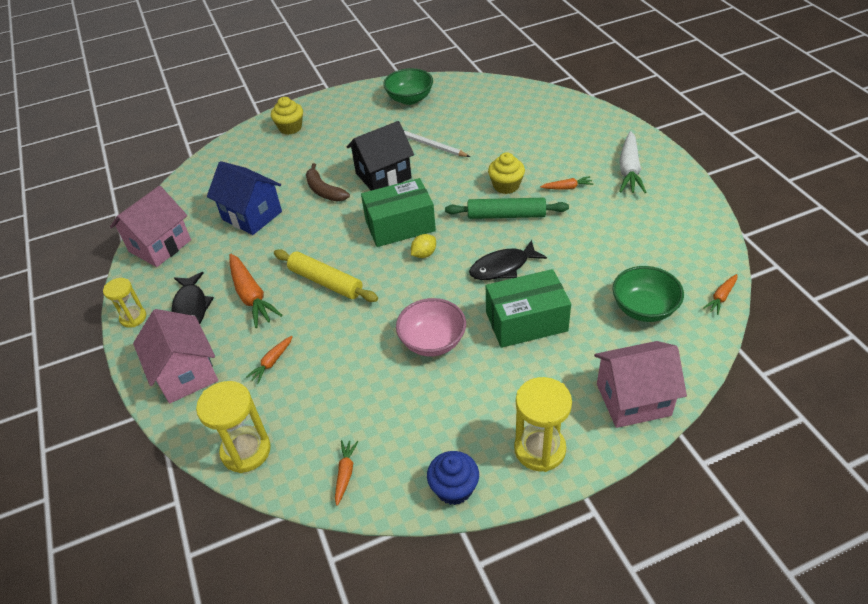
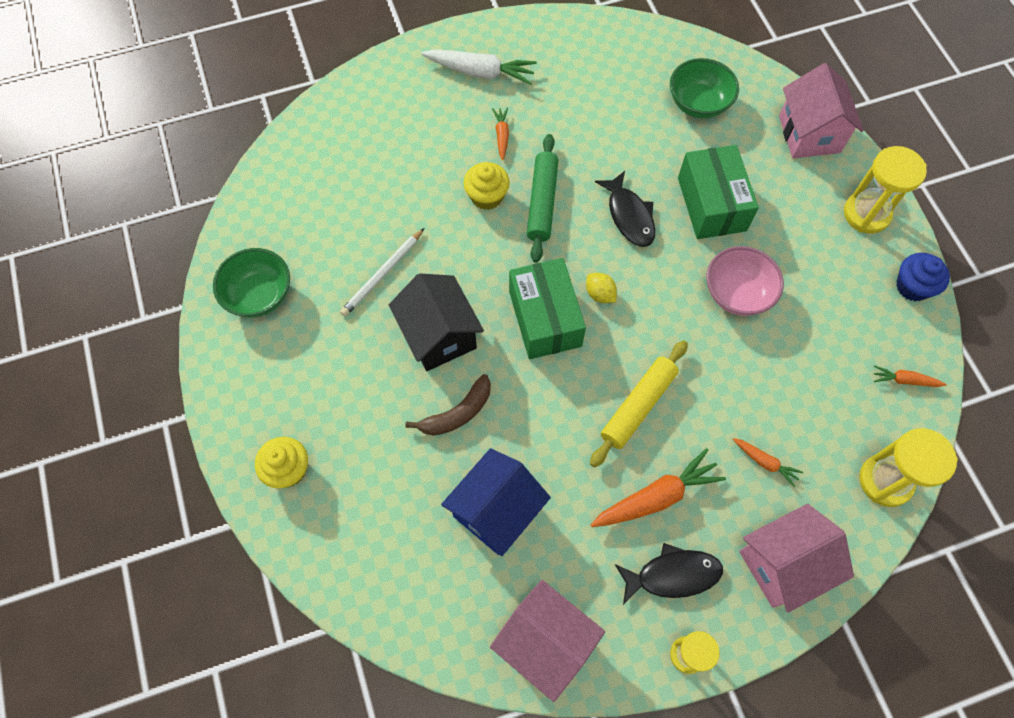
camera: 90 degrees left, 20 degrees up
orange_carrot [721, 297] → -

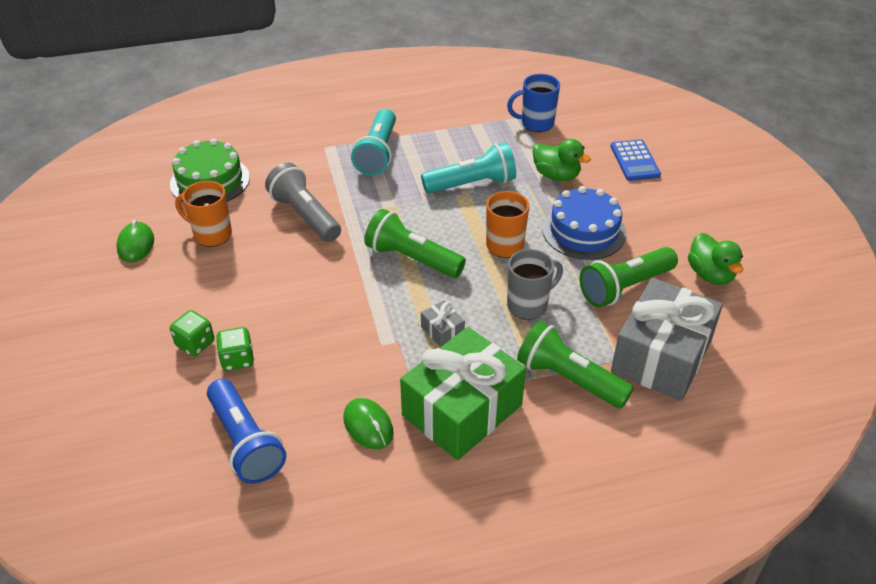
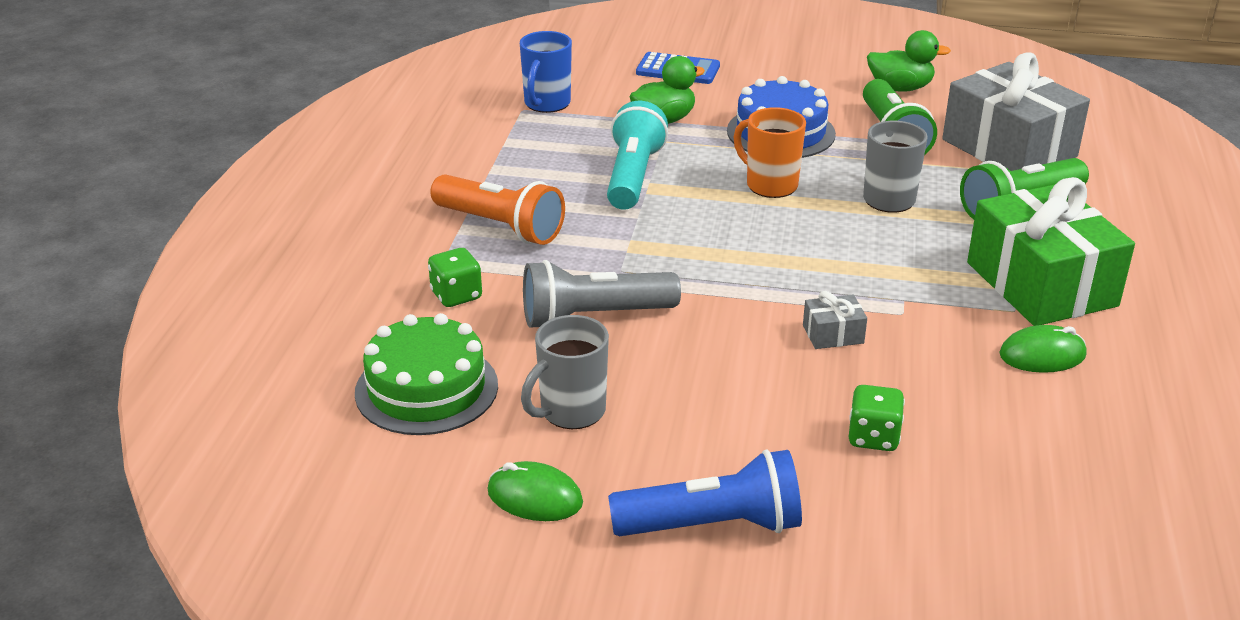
camera: 65 degrees left, 10 degrees down
green_dice [195, 344] → green_dice [456, 295], moved
turquoise_flashlight [377, 153] → orange_flashlight [500, 226]
orange_mug [211, 234] → grey_mug [571, 412]
blue_flashlight [245, 442] → blue_flashlight [712, 526], moved
grey_gift [442, 331] → grey_gift [833, 334], moved
green_flashlight [412, 258] → -

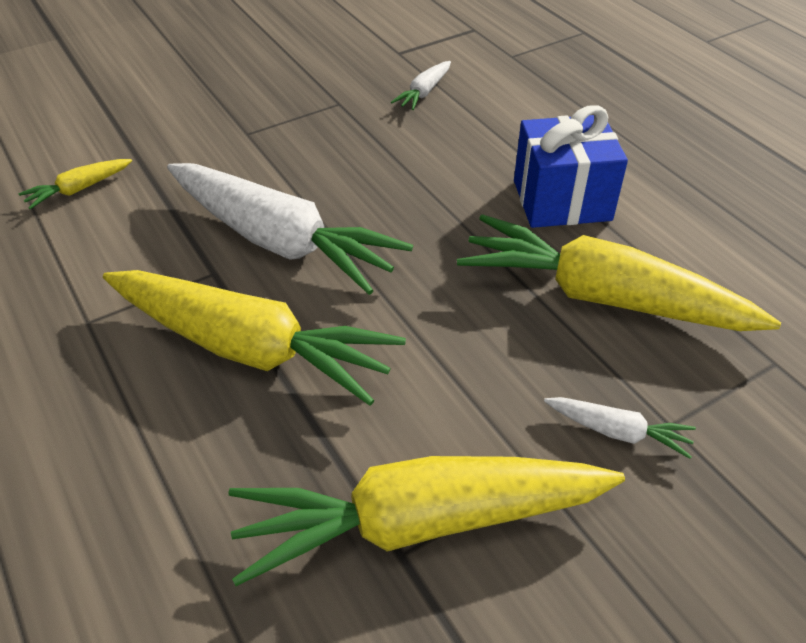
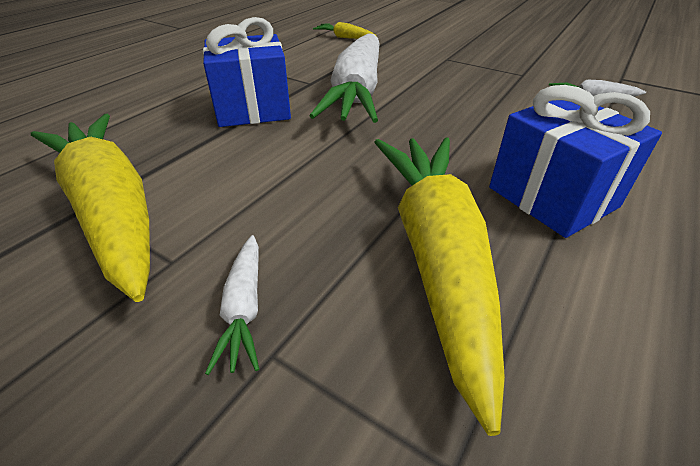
camera: 65 degrees right, 5 degrees down
yellow_carrot [251, 348] → blue_gift [253, 109]

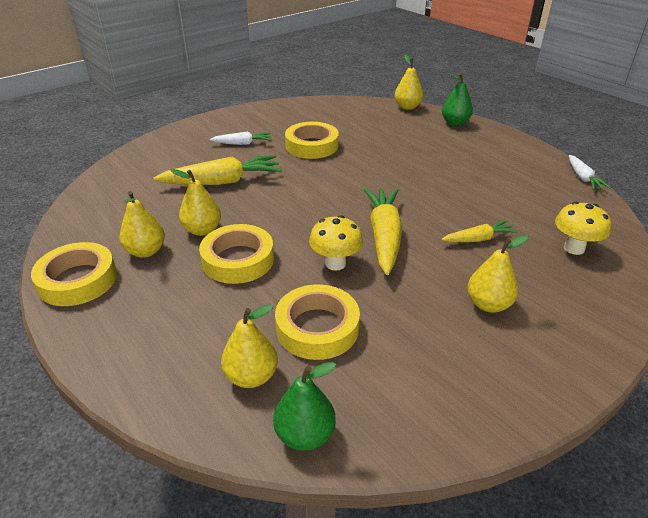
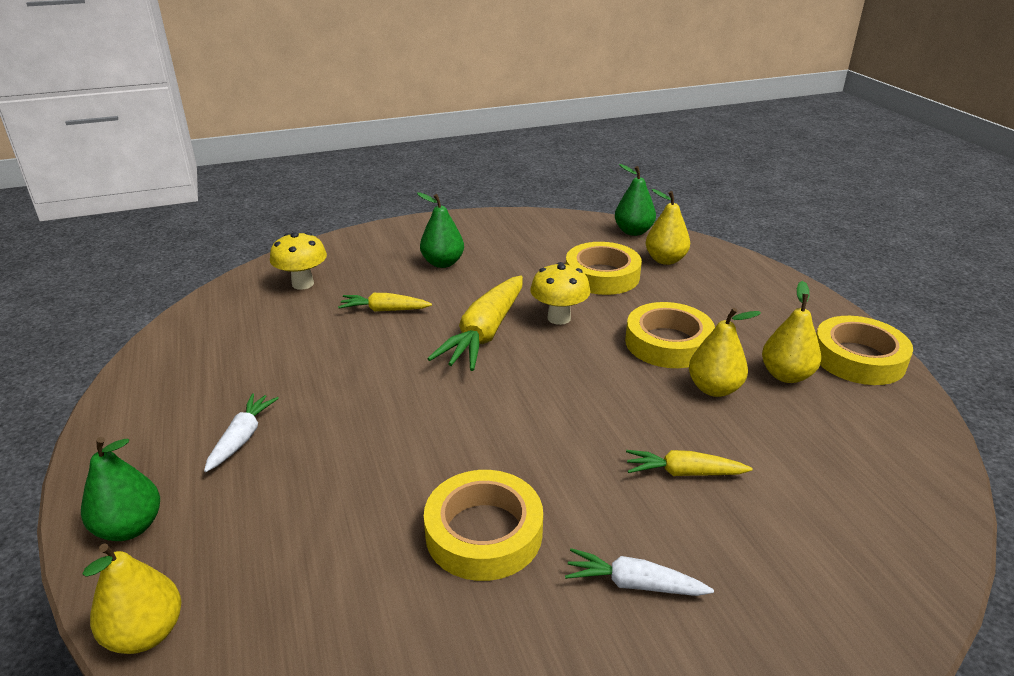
camera: 160 degrees left, 5 degrees down
white_carrot [583, 178] → white_carrot [242, 438], moved
yellow_pear [488, 304] → green_pear [442, 263]
yellow_carrot [223, 182] → yellow_carrot [683, 473], x0.55

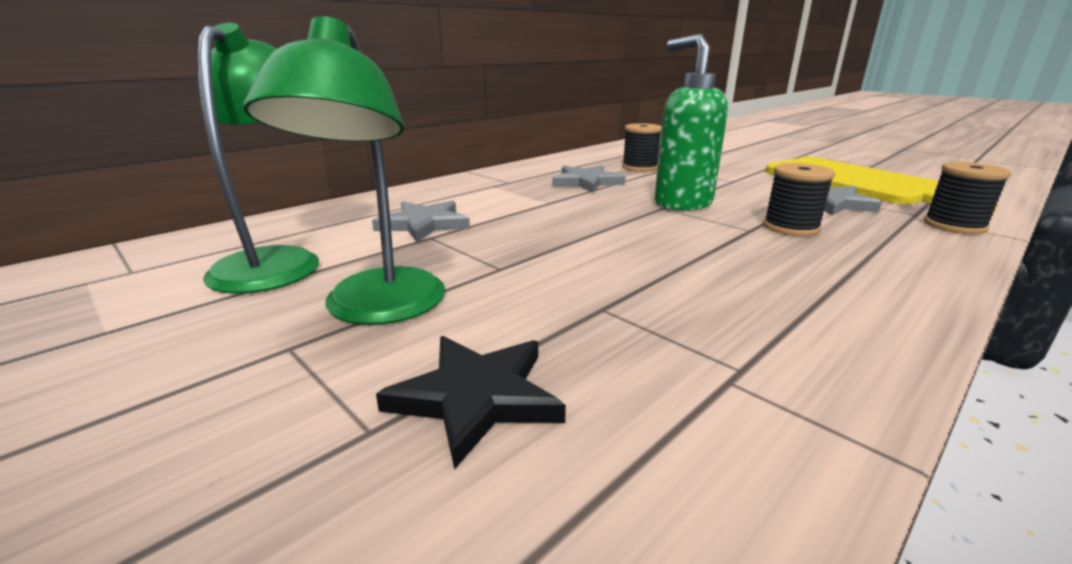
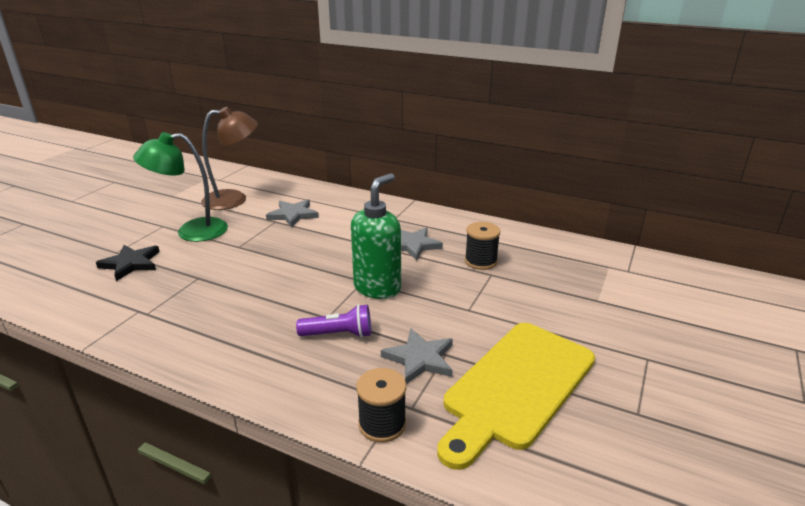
camera: 70 degrees right, 5 degrees up
green_lamp [276, 261] → brown_lamp [234, 199]
black_spool [790, 227] → purple_flashlight [338, 334]

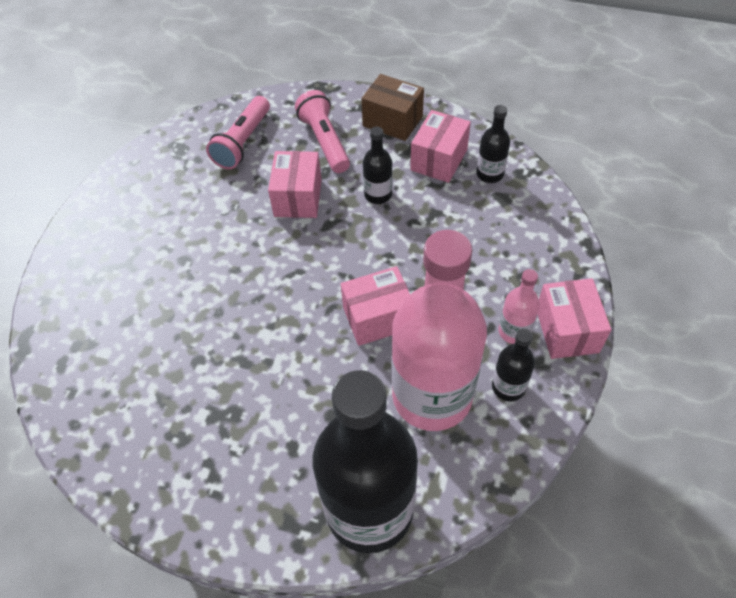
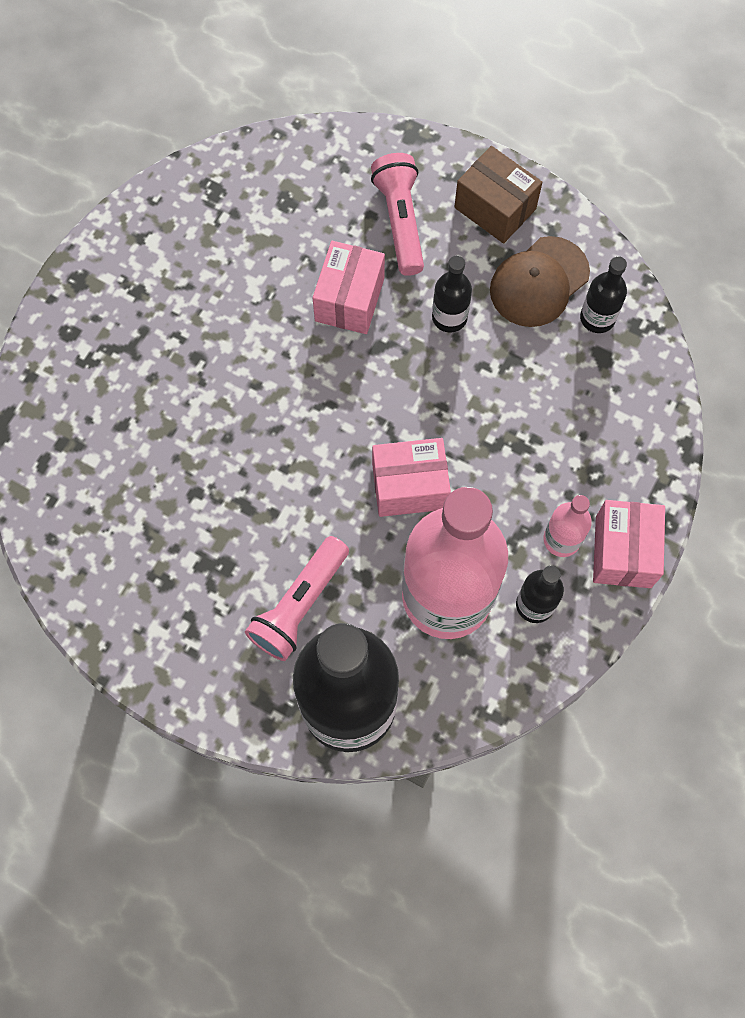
camera: 10 degrees right, 15 degrees up
pink_flashlight [243, 142] → pink_flashlight [299, 605], moved
pink_box [439, 160] → brown_cap [539, 282]

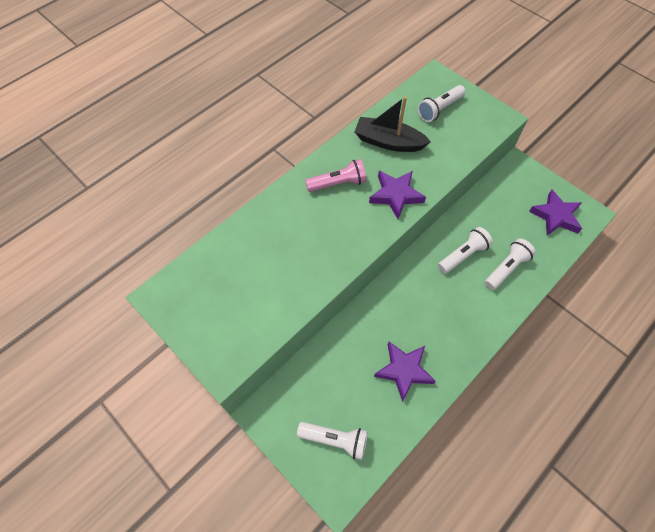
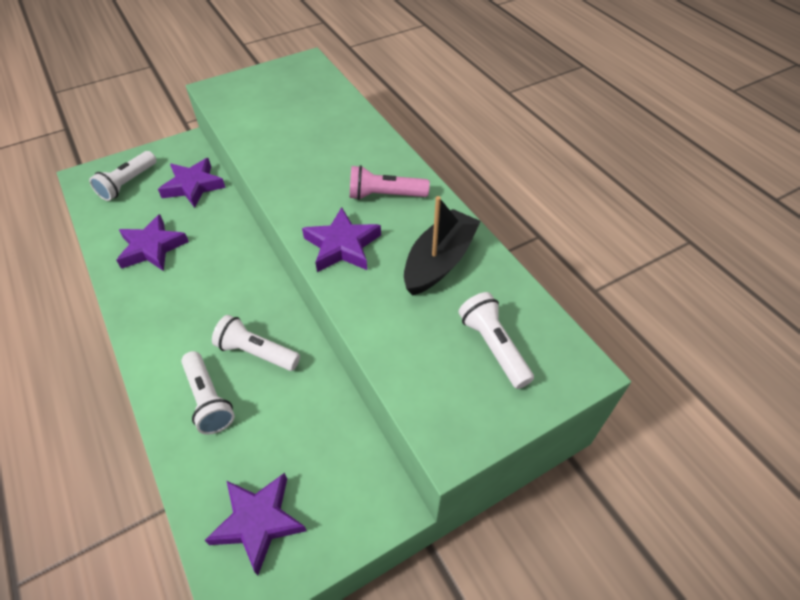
camera: 105 degrees right, 10 degrees down
- → purple_star [193, 186]
white_flashlight [463, 255] → white_flashlight [256, 352], 135 degrees clockwise
pink_flashlight [338, 183] → pink_flashlight [385, 195], 90 degrees clockwise

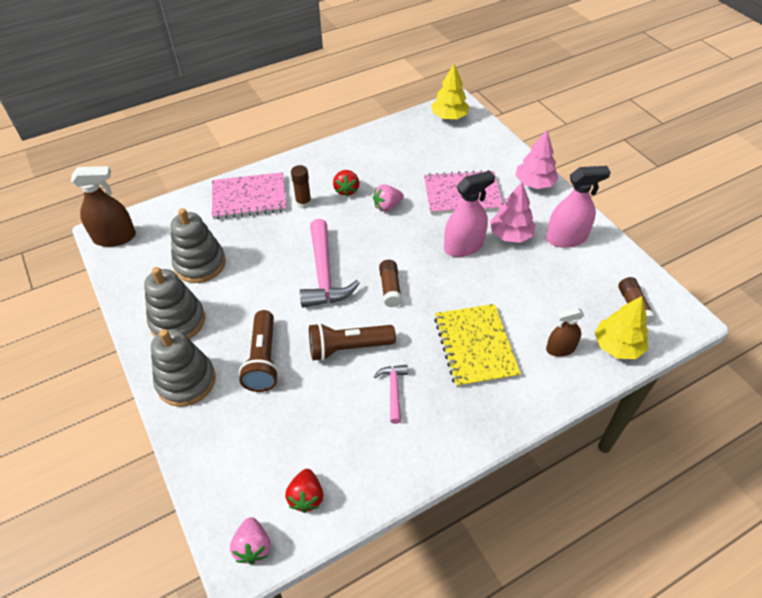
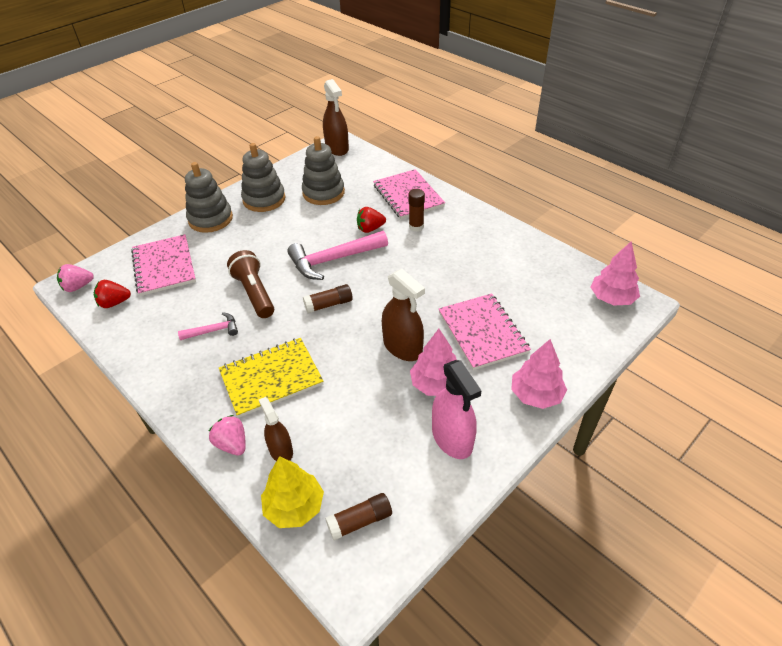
camera: 75 degrees right, 5 degrees down
- → pink_notebook [164, 266]
pink_strawberry [387, 206] → pink_strawberry [232, 444], moved
red_strawberry [346, 190] → red_strawberry [370, 229], moved
pink_spray_bottle [463, 246] → brown_spray_bottle [402, 347]
yellow_tree [449, 117] → pink_tree [612, 298]
brown_flashlight [263, 360] → -

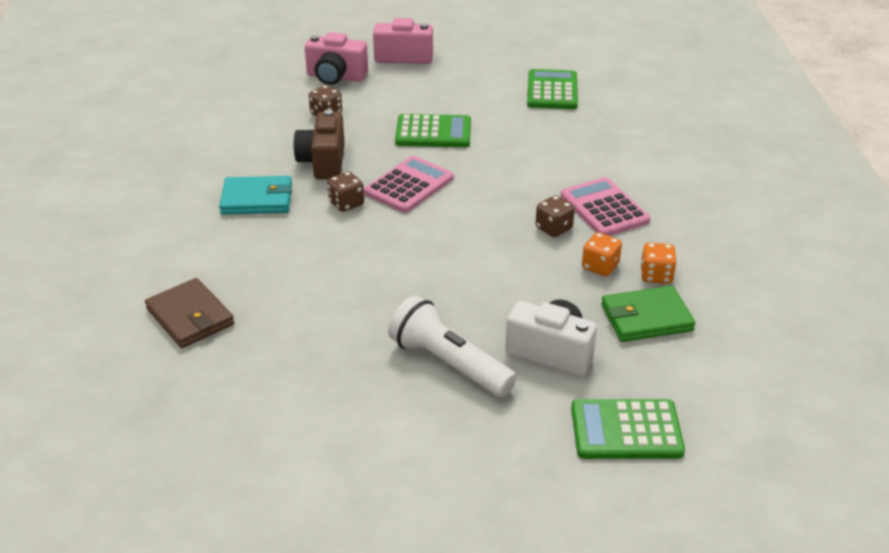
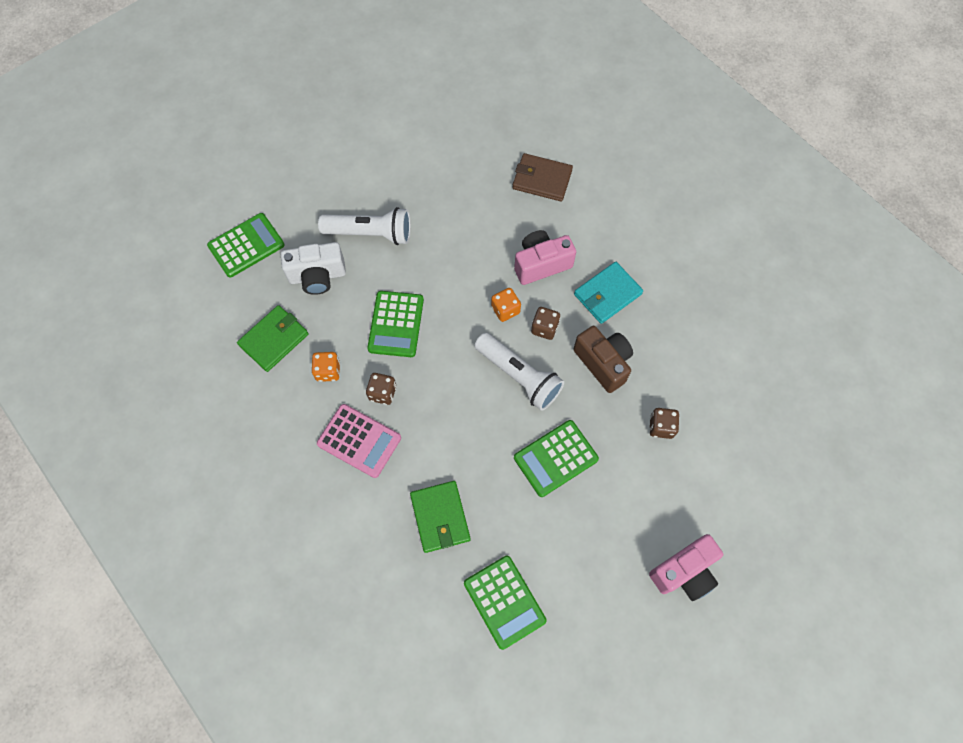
camera: 145 degrees right, 30 degrees up
- → green_calculator [396, 324]
- → green_wallet [440, 517]
pink_calculator [409, 185] → white_flashlight [519, 376]
orange_dice [656, 276] → orange_dice [505, 310], moved
pink_camera [336, 77] → pink_camera [541, 264], moved

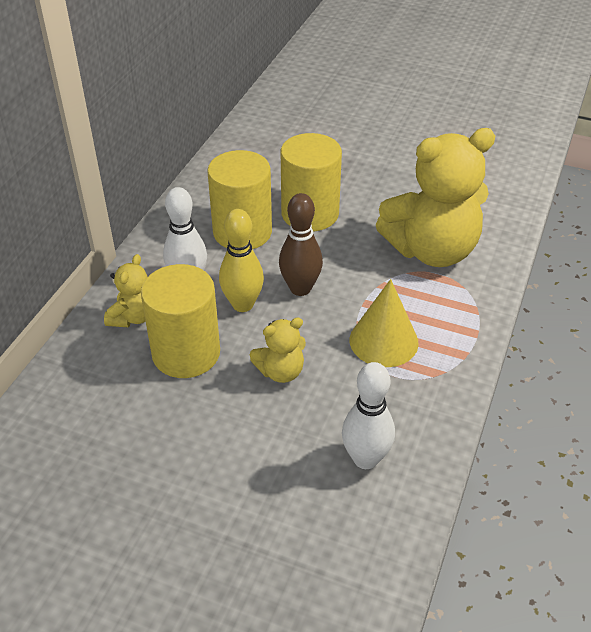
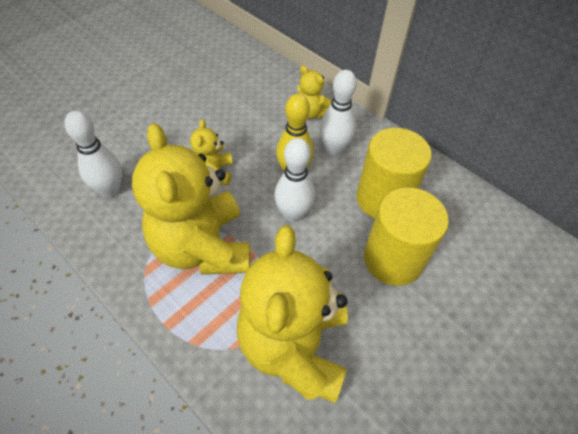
camera: 110 degrees right, 10 degrees up
yellow_cone [383, 341] → yellow_teddy_bear [203, 247]
brown_bowling_pin [300, 288] → white_bowling_pin [293, 214]
yellow_cylinder [186, 353] → -

